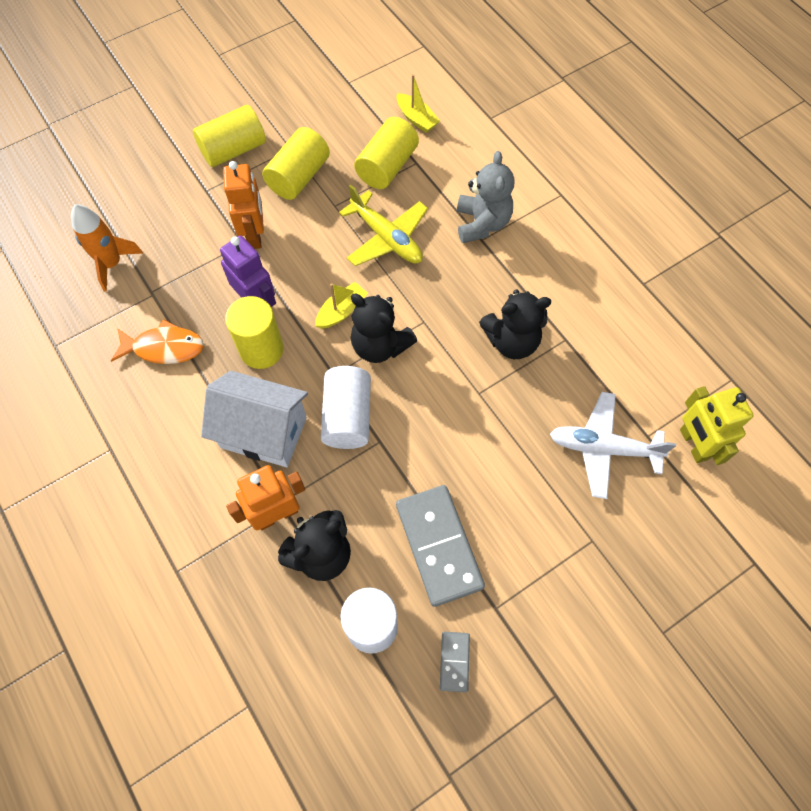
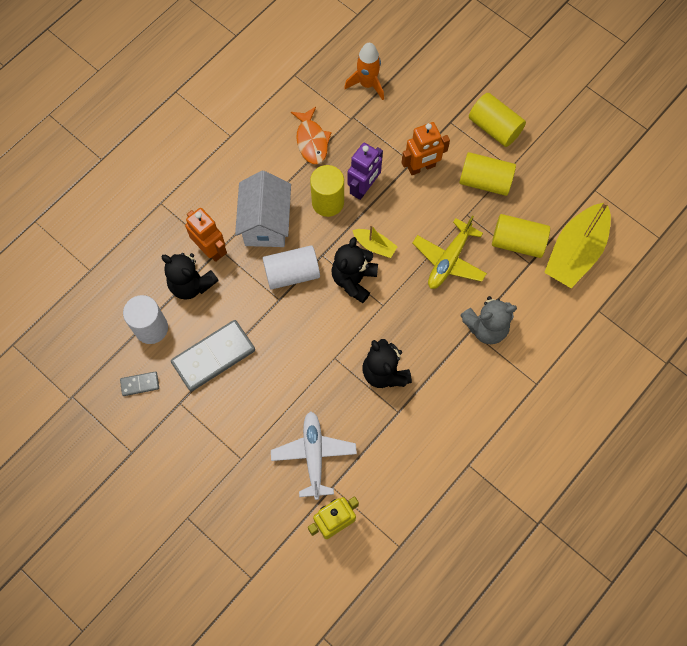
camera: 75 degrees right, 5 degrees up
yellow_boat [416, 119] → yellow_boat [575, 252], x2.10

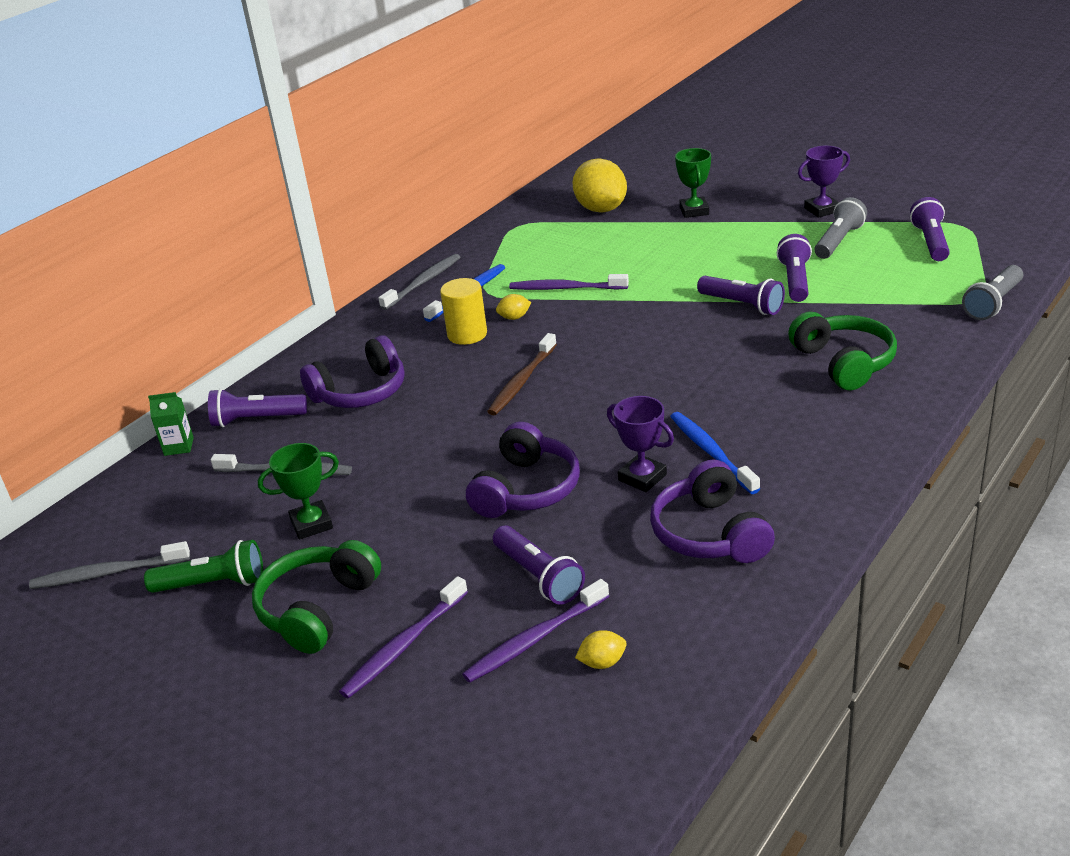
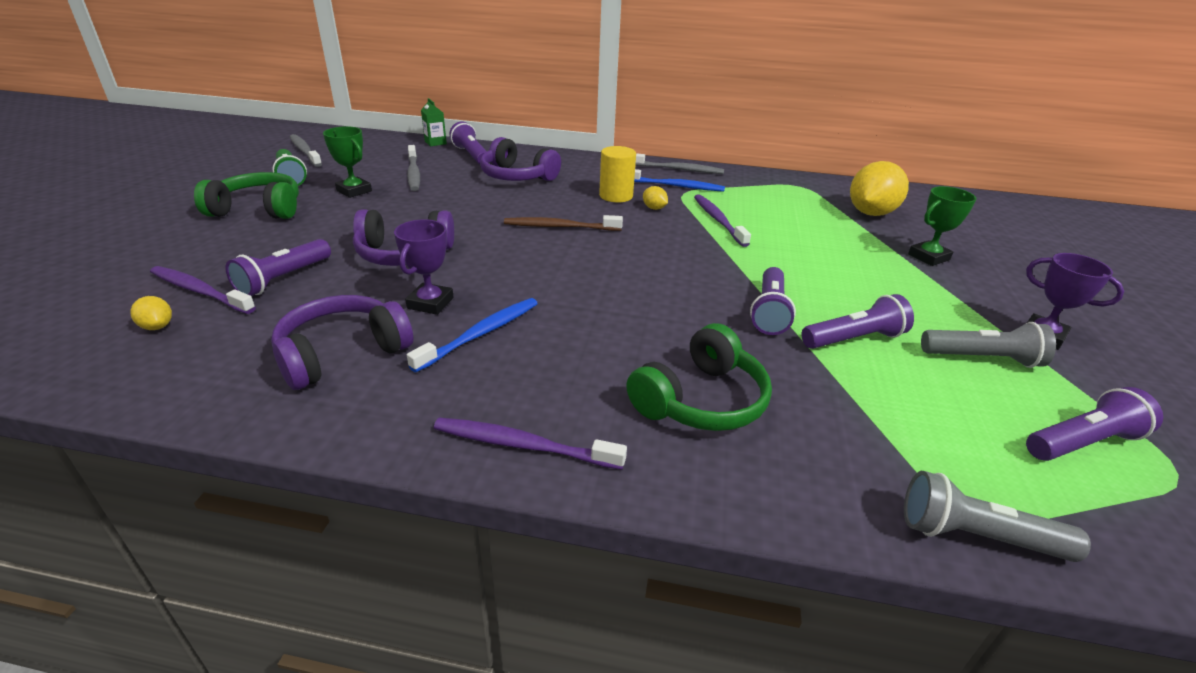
camera: 60 degrees right, 0 degrees up
purple_toothbrush [403, 646] → purple_toothbrush [522, 445], moved

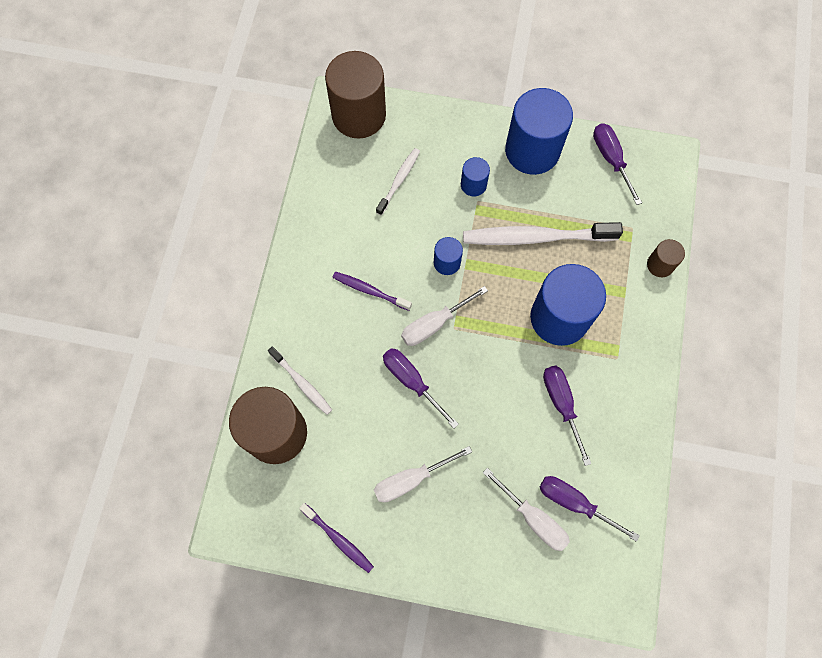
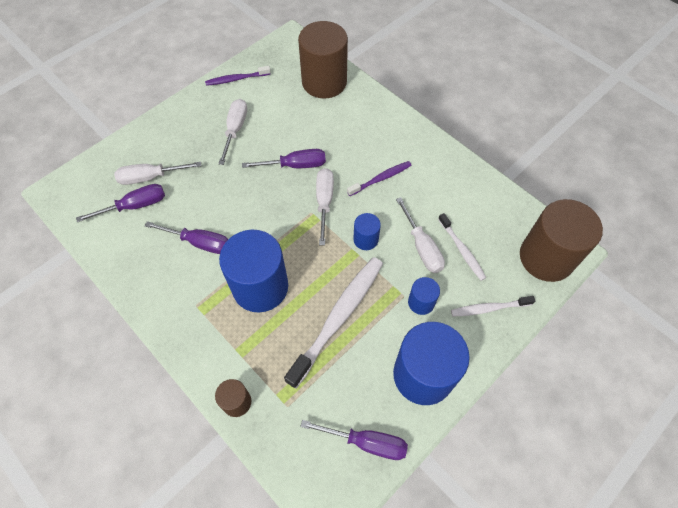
camera: 125 degrees right, 10 degrees down
- → white_screwdriver [421, 247]
white_toothbrush [302, 383] → white_toothbrush [489, 308], moved

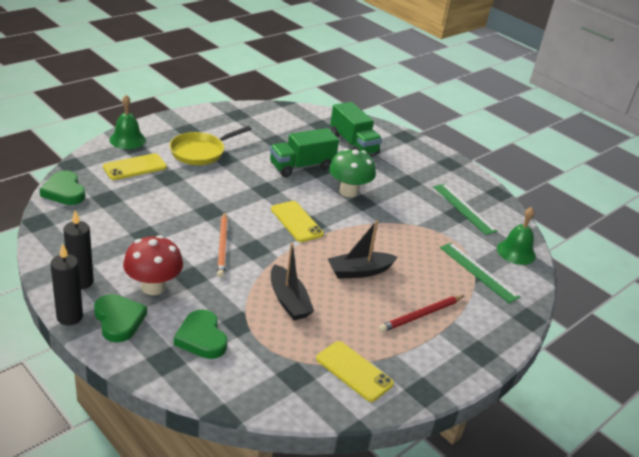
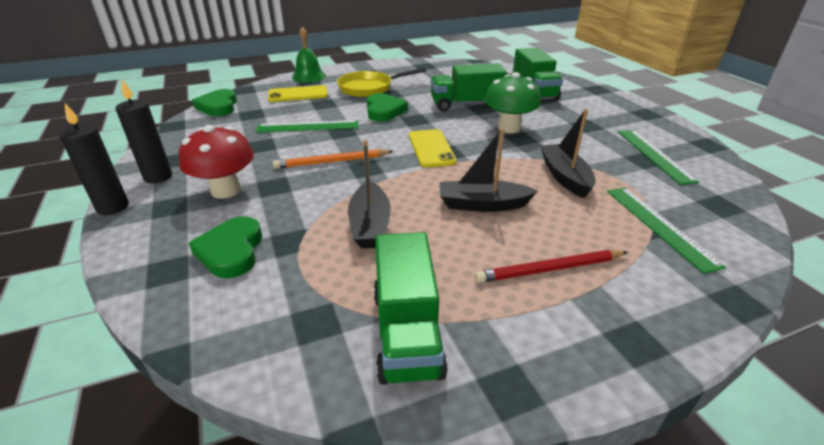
camera: 25 degrees right, 0 degrees up
- → green_ruler [308, 127]
orange_pencil [222, 246] → orange_pencil [332, 162], 60 degrees clockwise
green_heart [119, 320] → green_heart [384, 111], moved
yellow_phone [354, 371] → green_truck [407, 332]
- → black_boat [565, 177]
green_bell [516, 252] → -

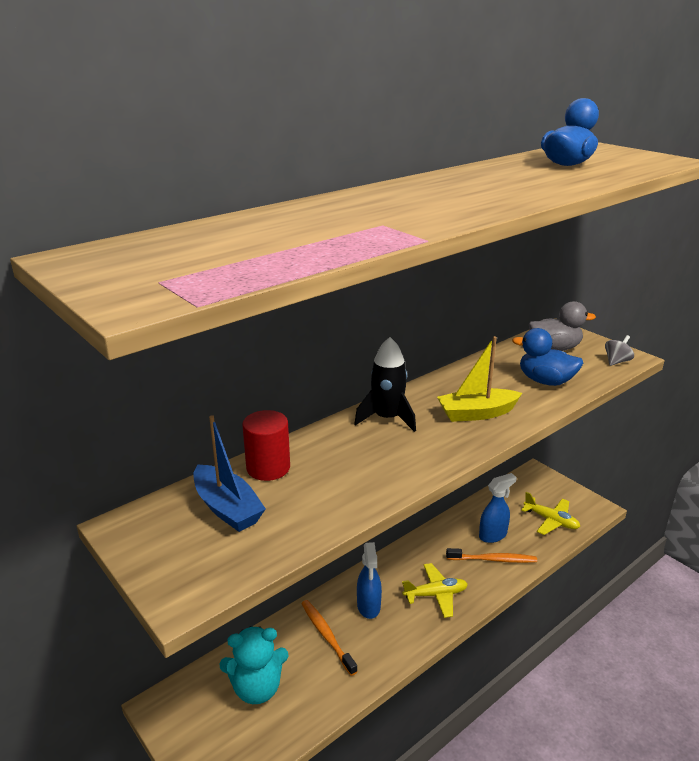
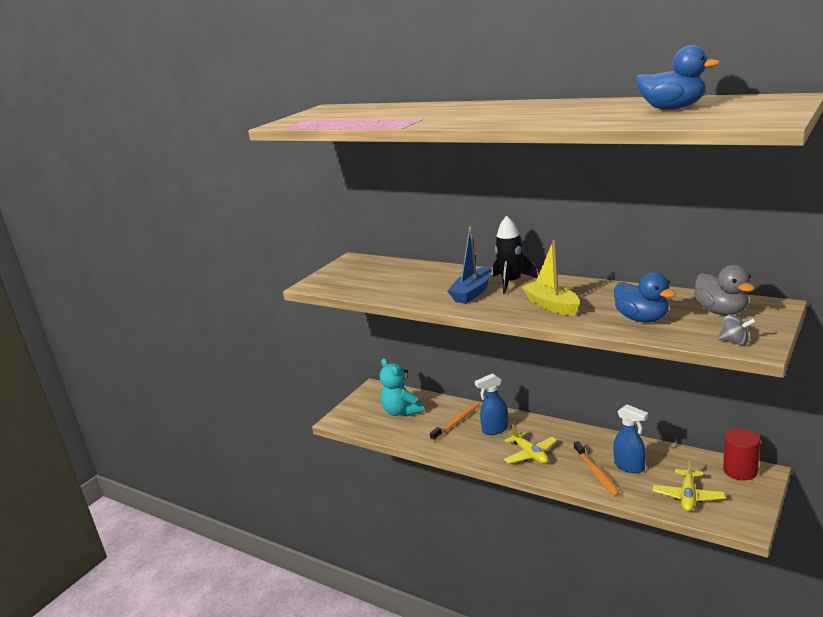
camera: 75 degrees right, 5 degrees down
blue_boat [227, 508] → blue_boat [472, 293], moved
blue_duck [545, 381] → blue_duck [642, 319], 135 degrees clockwise
red_cylinder [268, 468] → red_cylinder [740, 471], moved

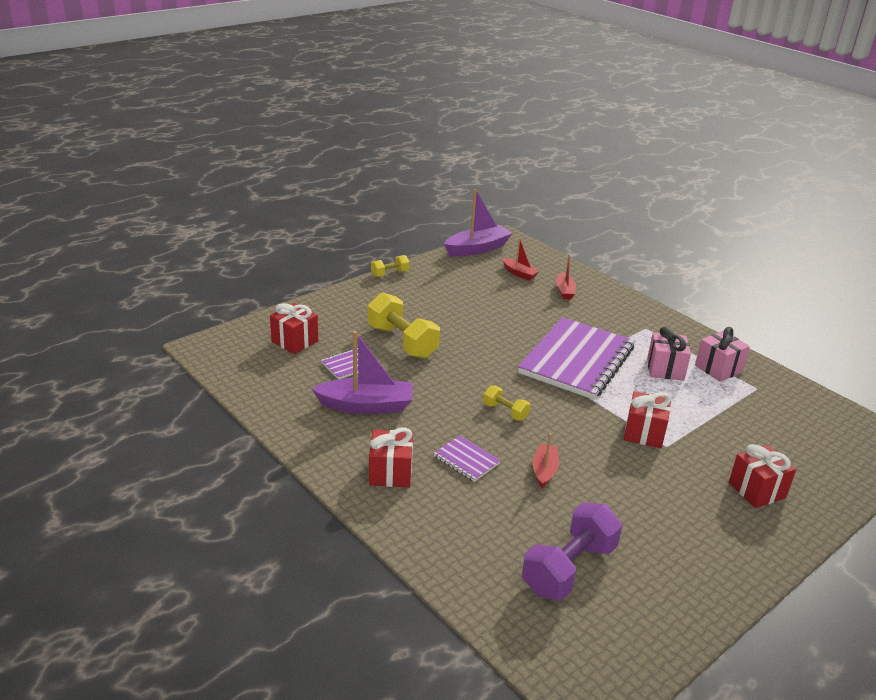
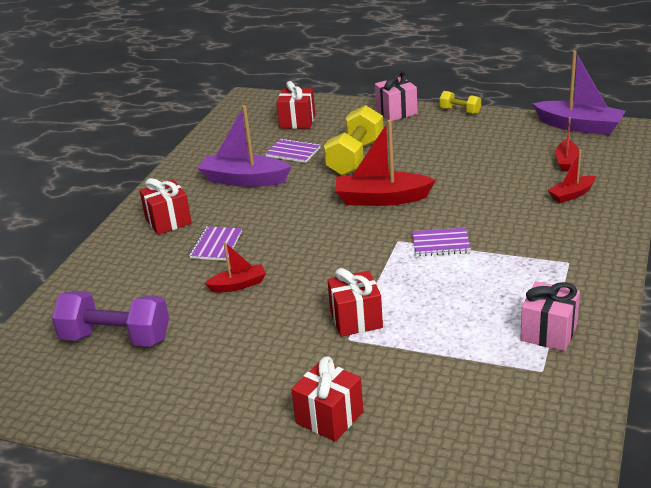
camera: 65 degrees right, 0 degrees up
purple_boat [366, 406] → purple_boat [244, 180], 135 degrees clockwise
- → red_boat [381, 199]
pink_gift [665, 369] → pink_gift [396, 112], moved
purple_notebook [576, 360] → purple_notebook [441, 244], x0.42
yellow_dumbbell [505, 412] → -

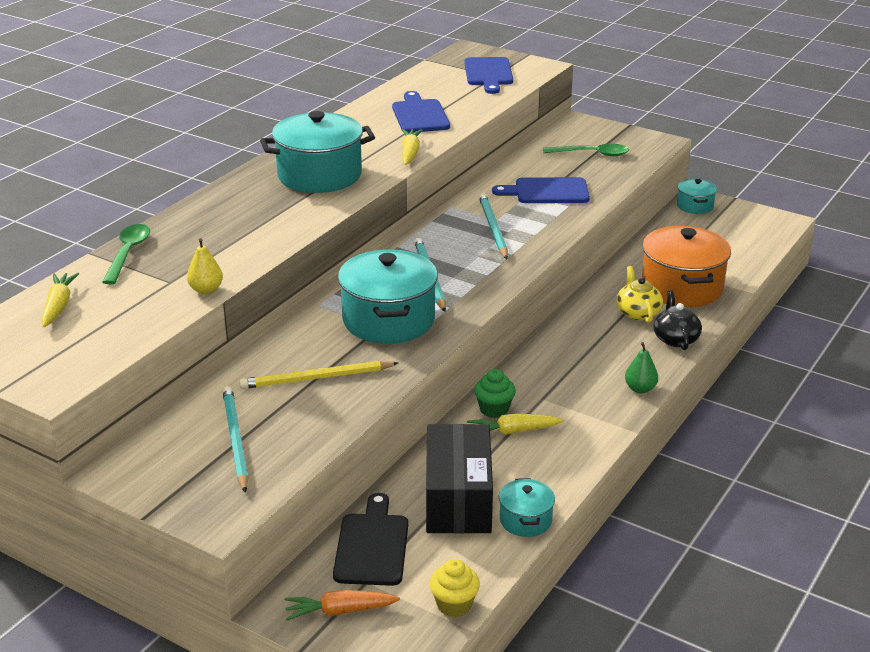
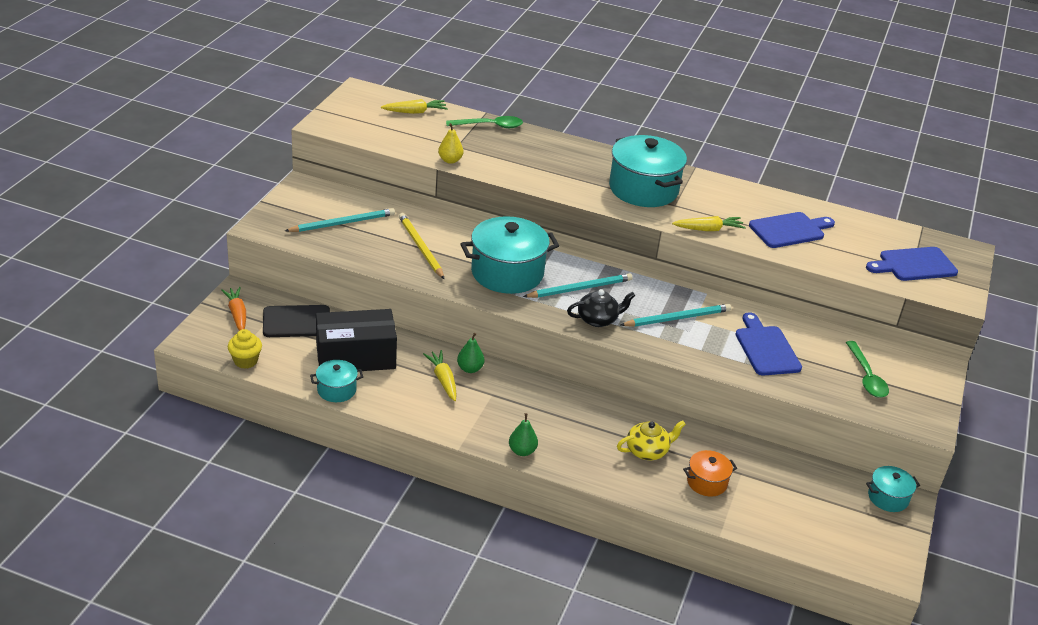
camera: 75 degrees right, 5 degrees up
green_cupcake [494, 409] → green_pear [470, 369]
black_teapot [675, 339] → black_teapot [598, 319], moved
orange_pot [682, 287] → orange_pot [707, 482], x0.50

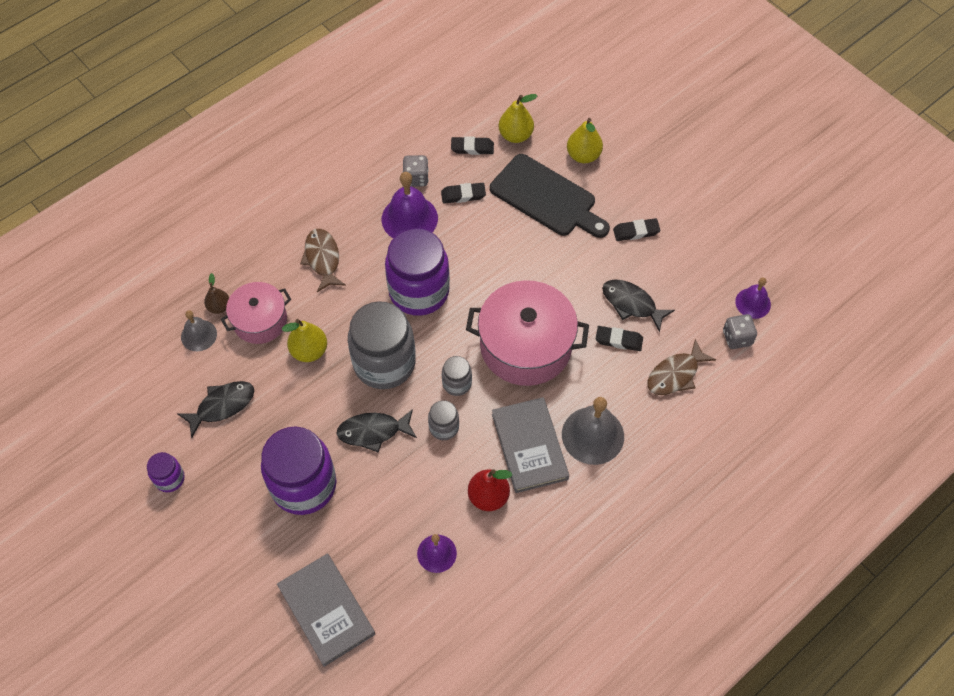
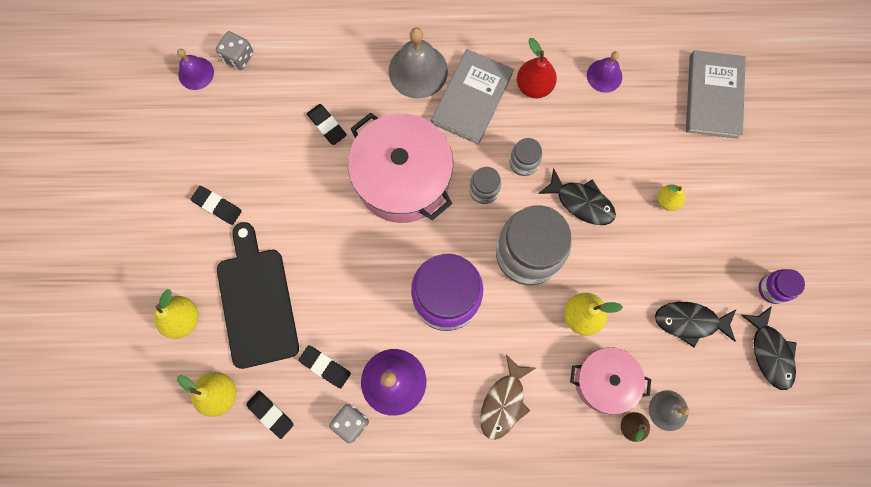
camera: 140 degrees left, 15 degrees up
purple_jar [304, 485] → yellow_pear [667, 200]
black_fish [631, 304] → black_fish [770, 352], moved
brown_fish [675, 374] → -

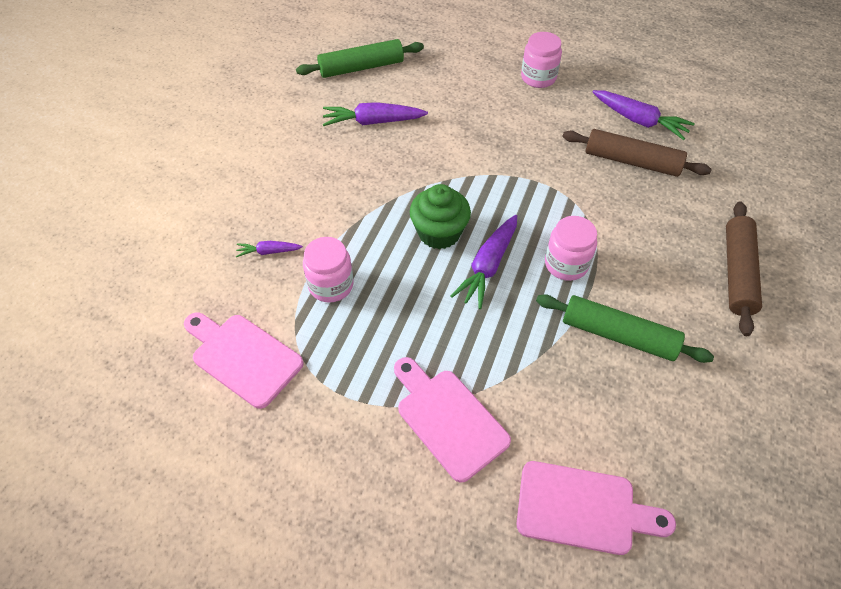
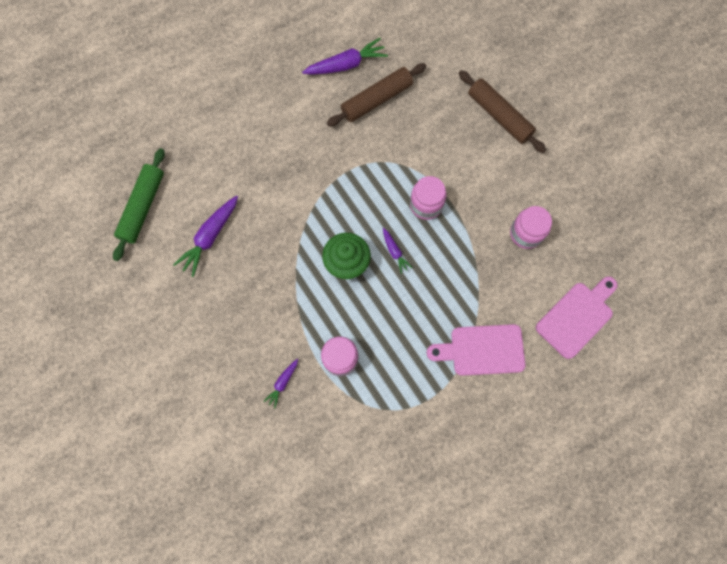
camera: 55 degrees left, 20 degrees up
purple_carrot [488, 266] → purple_carrot [394, 252], x0.54
pink_jar [538, 78] → pink_jar [526, 233], moved
pink_cutting_board [243, 357] → -
green_rolling_pin [618, 335] → -

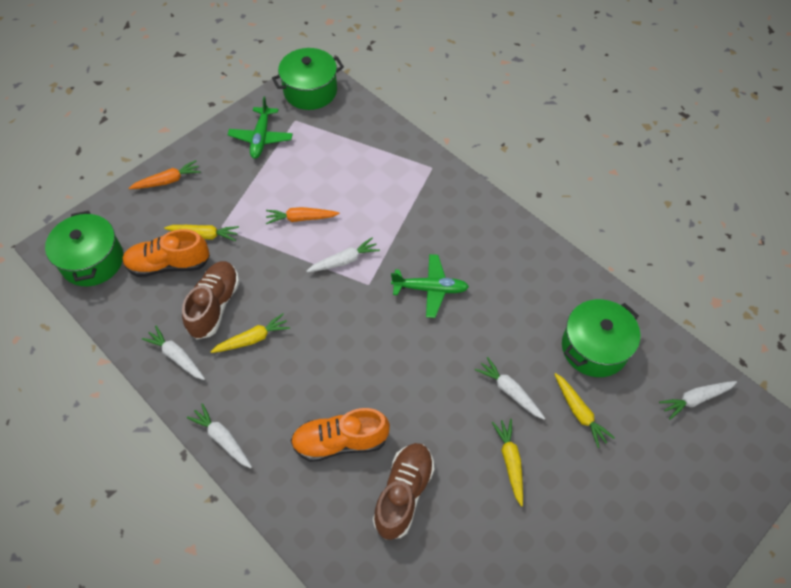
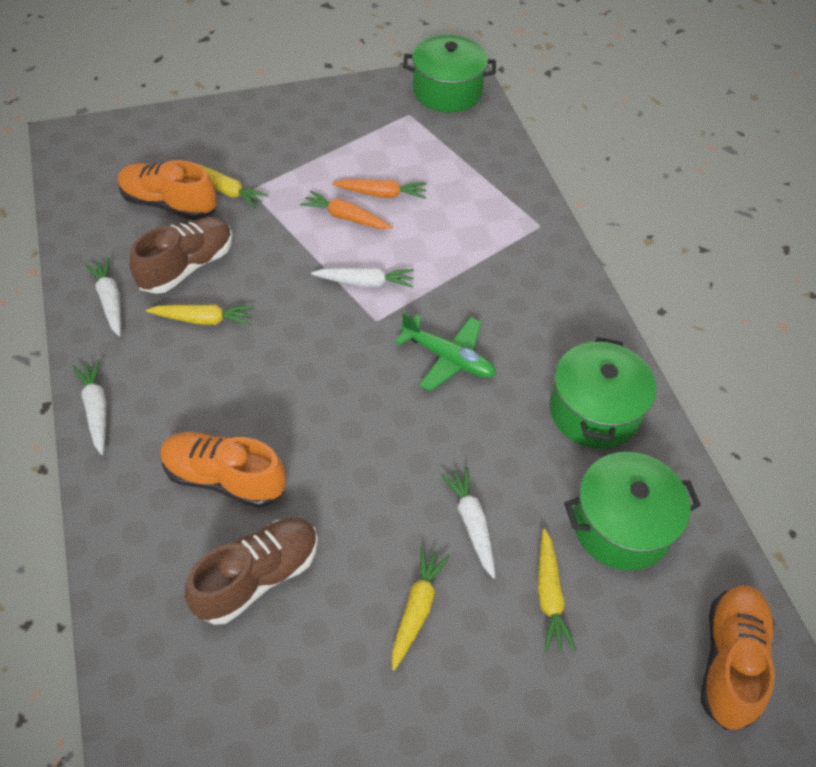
camera: 25 degrees right, 5 degrees down
orange_carrot [167, 181] → orange_carrot [381, 194], moved
green_pot [92, 261] → green_pot [594, 411], moved
white_carrot [695, 399] → orange_shoe [730, 661]
green_plane [261, 138] → -

